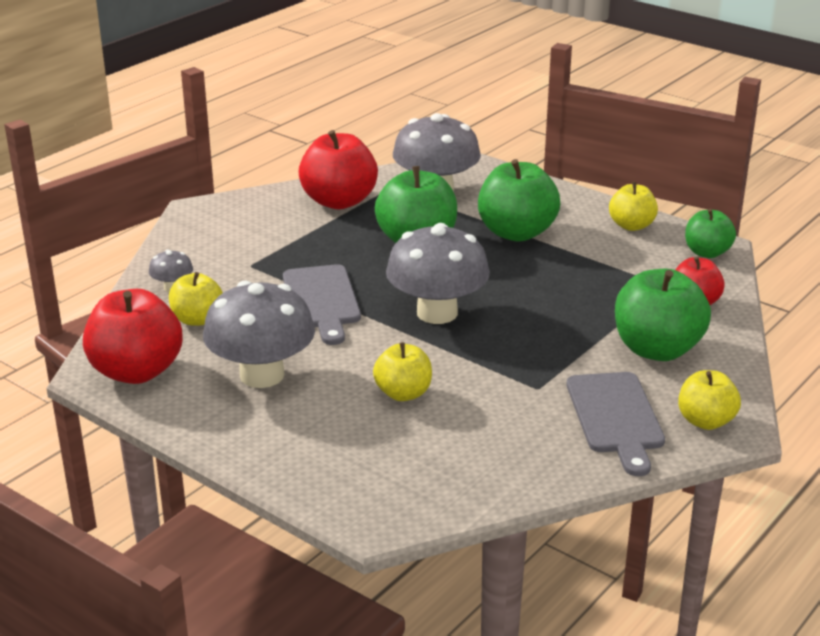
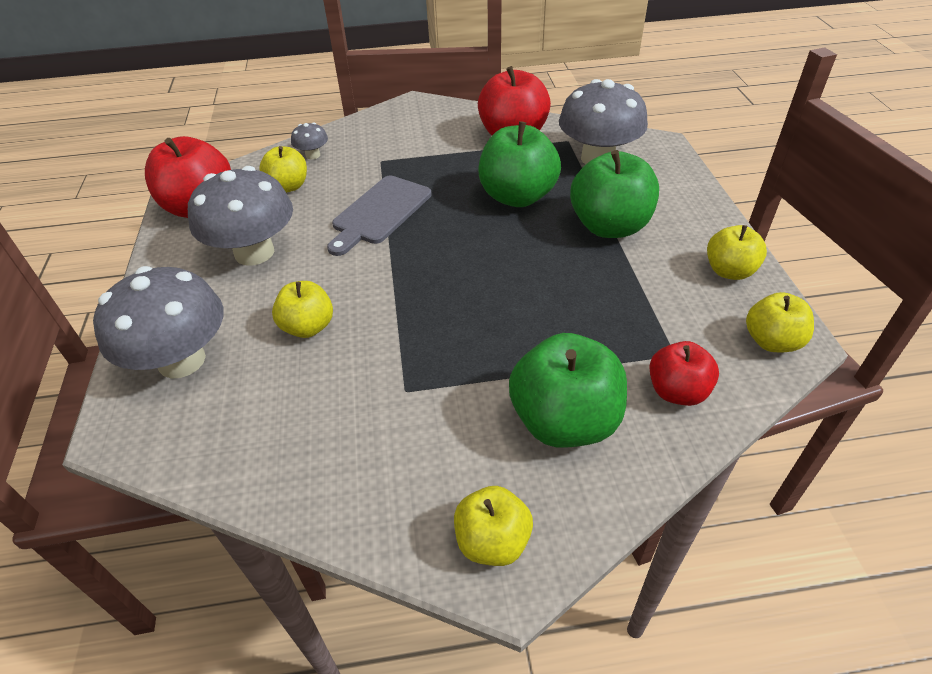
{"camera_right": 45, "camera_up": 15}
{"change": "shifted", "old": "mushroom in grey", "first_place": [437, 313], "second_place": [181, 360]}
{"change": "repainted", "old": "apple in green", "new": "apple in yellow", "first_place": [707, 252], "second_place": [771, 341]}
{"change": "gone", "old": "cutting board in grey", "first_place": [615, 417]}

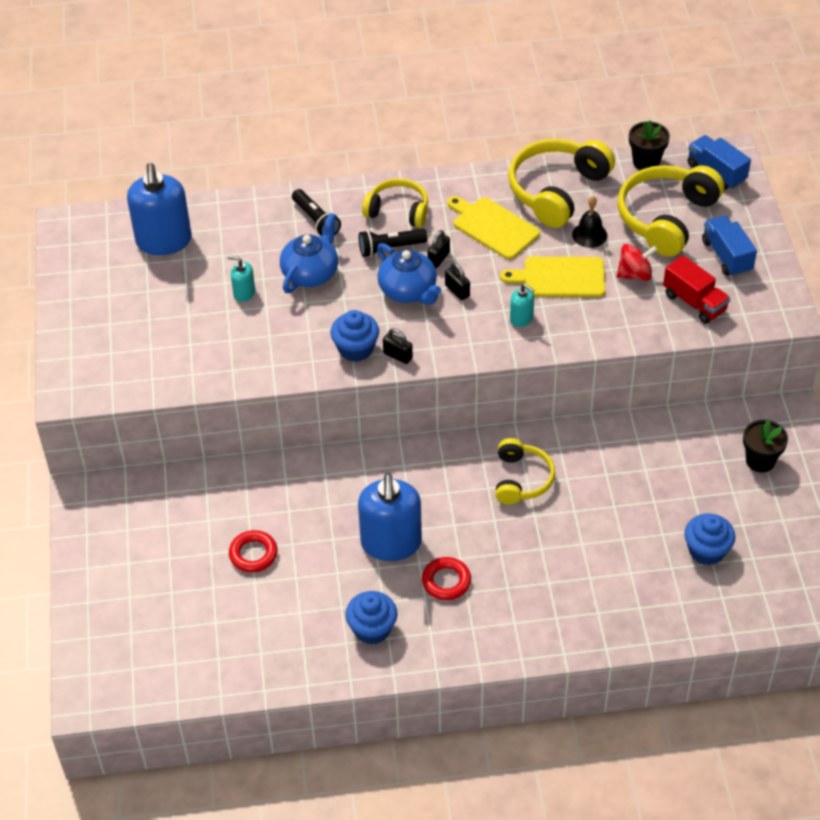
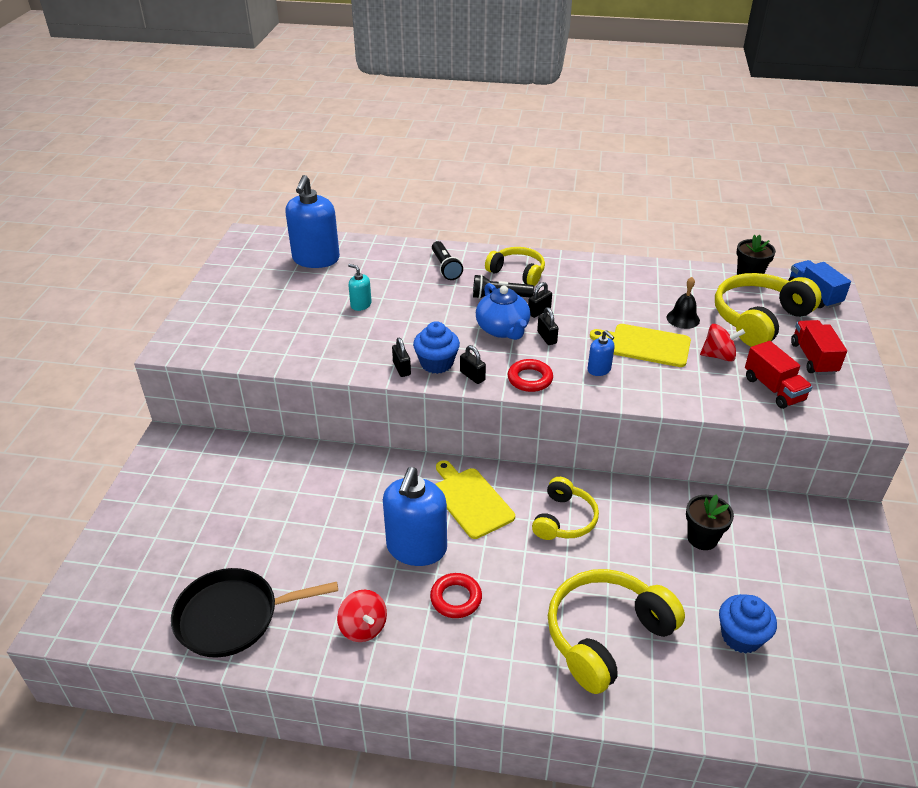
{"camera_right": 15, "camera_up": -10}
{"change": "new", "new": "pan in black", "second_place": [233, 617]}
{"change": "swapped", "old": "cupcake in blue", "new": "spinning top in red", "first_place": [372, 629], "second_place": [363, 627]}
{"change": "new", "new": "padlock in black", "second_place": [402, 368]}
{"change": "shifted", "old": "cutting board in yellow", "first_place": [493, 227], "second_place": [470, 500]}
{"change": "shifted", "old": "ring in red", "first_place": [253, 554], "second_place": [530, 379]}
{"change": "shifted", "old": "headphones in yellow", "first_place": [557, 190], "second_place": [606, 636]}
{"change": "repainted", "old": "soap dispenser in turquoise", "new": "soap dispenser in blue", "first_place": [521, 318], "second_place": [599, 369]}
{"change": "shifted", "old": "flower pot in black", "first_place": [760, 461], "second_place": [702, 538]}
{"change": "repainted", "old": "truck in blue", "new": "truck in red", "first_place": [727, 256], "second_place": [813, 358]}
{"change": "gone", "old": "teapot in blue", "first_place": [311, 273]}

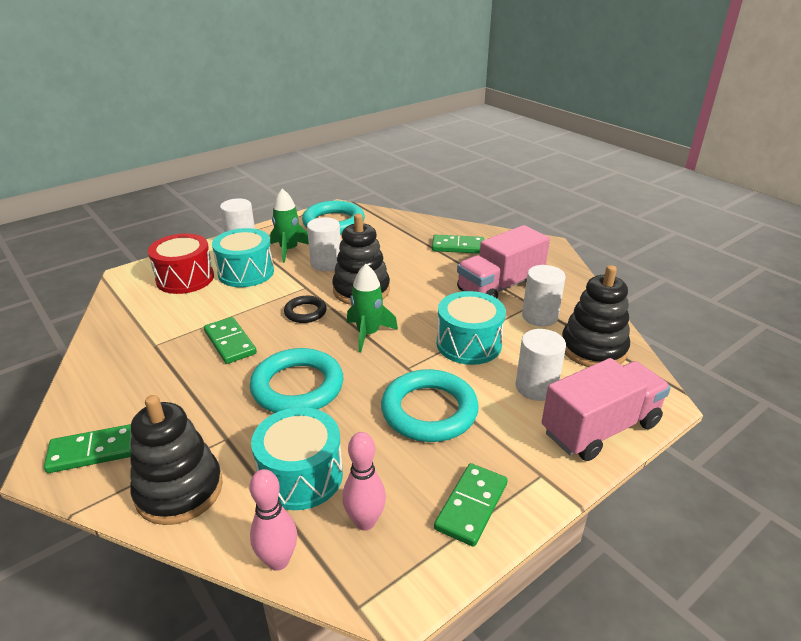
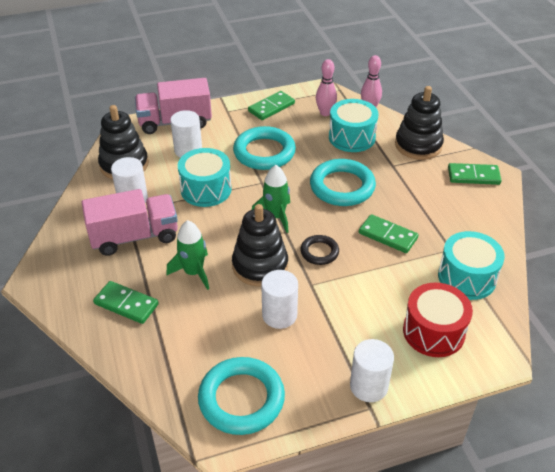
{"camera_right": -160, "camera_up": 10}
{"change": "shifted", "old": "rocket in green", "first_place": [289, 250], "second_place": [193, 272]}
{"change": "rotated", "old": "domino in green", "first_place": [230, 342], "second_place": [387, 236], "degrees": -45}
{"change": "shifted", "old": "drum in turquoise", "first_place": [246, 272], "second_place": [466, 277]}

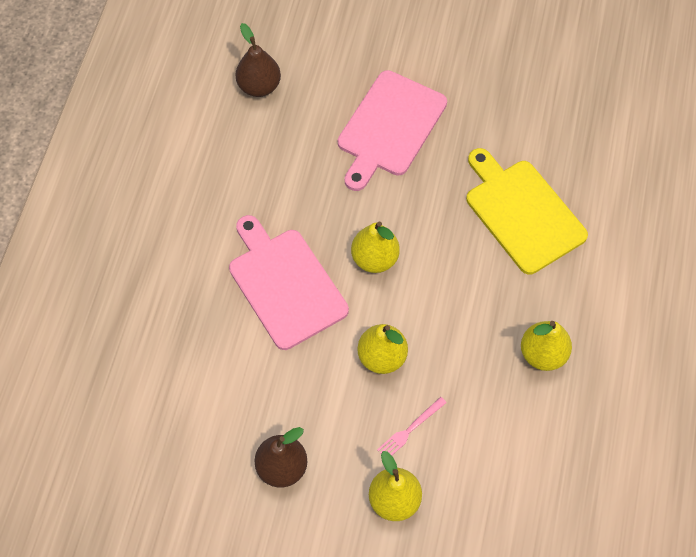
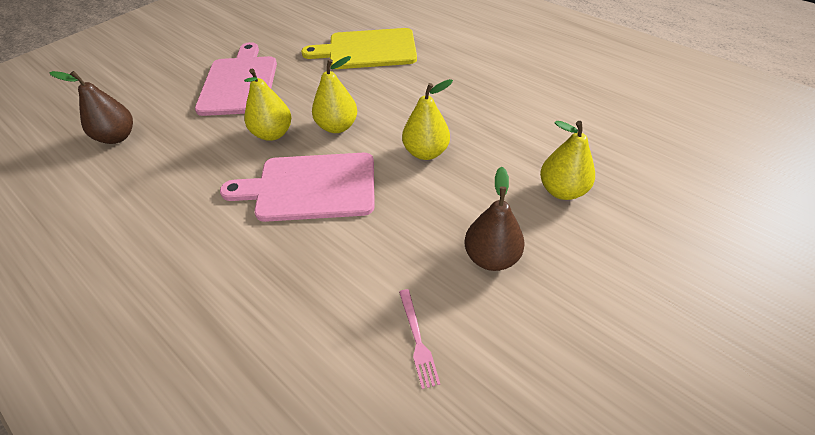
{"camera_right": -60, "camera_up": -15}
{"change": "rotated", "old": "cutting board in pink", "first_place": [389, 127], "second_place": [239, 83], "degrees": -150}
{"change": "shifted", "old": "pear in yellow", "first_place": [543, 354], "second_place": [273, 134]}
{"change": "shifted", "old": "fork in pink", "first_place": [410, 429], "second_place": [417, 340]}

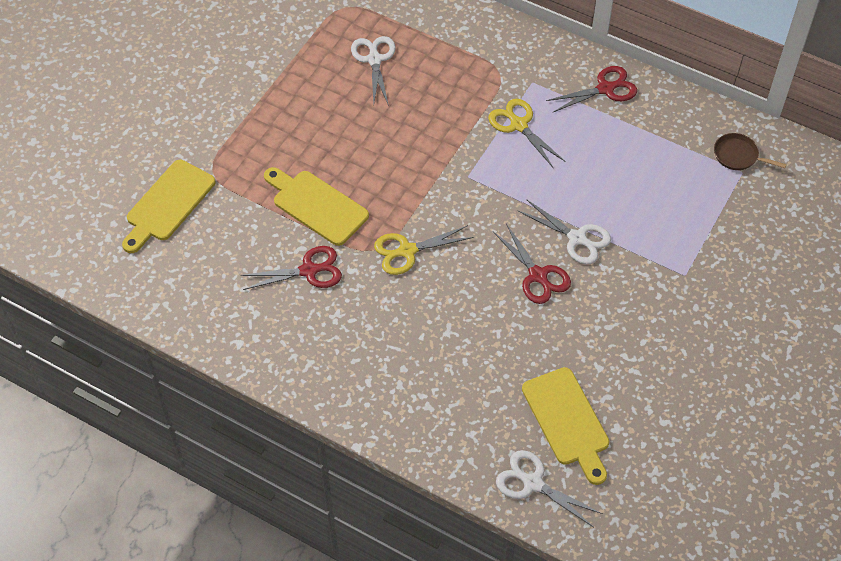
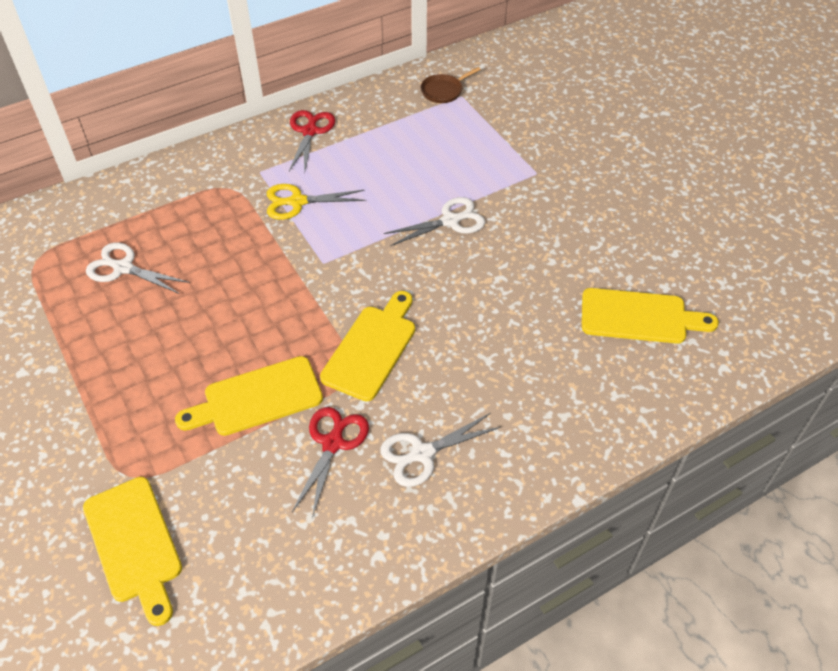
{"camera_right": -60, "camera_up": -5}
{"change": "swapped", "old": "scissors in yellow", "new": "cutting board in yellow", "first_place": [407, 251], "second_place": [371, 348]}
{"change": "shifted", "old": "scissors in white", "first_place": [532, 483], "second_place": [422, 454]}
{"change": "gone", "old": "scissors in red", "first_place": [538, 276]}

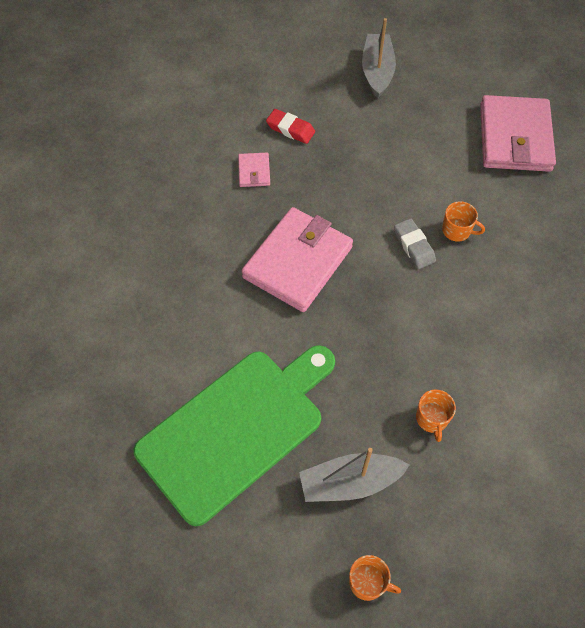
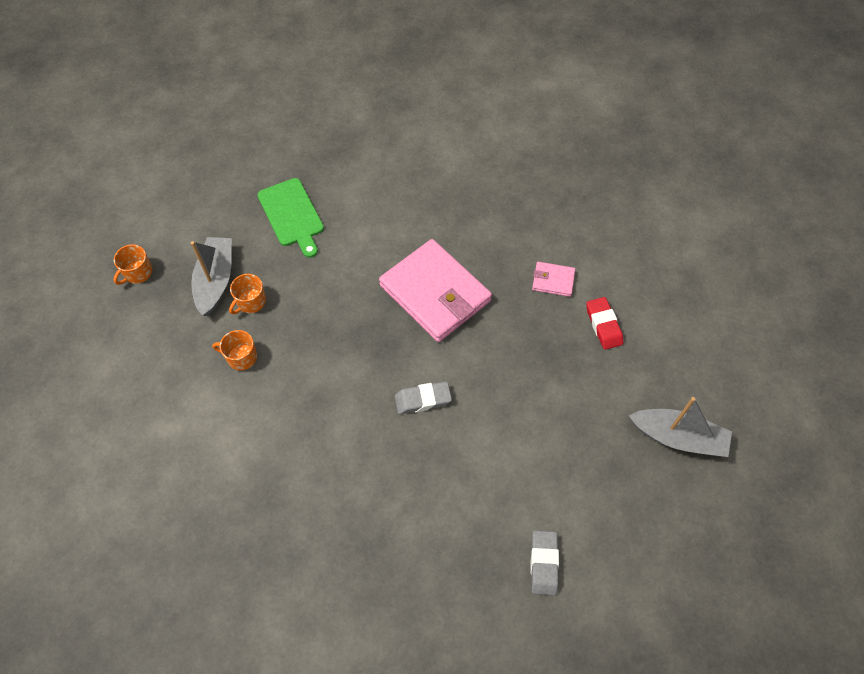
{"camera_right": 105, "camera_up": 0}
{"change": "shifted", "old": "mug in orange", "first_place": [457, 230], "second_place": [251, 302]}
{"change": "scaled", "old": "cutting board in green", "first_place": [236, 429], "second_place": [292, 215], "factor": 0.53}
{"change": "swapped", "old": "wallet in pink", "new": "eraser in grey", "first_place": [515, 137], "second_place": [543, 563]}
{"change": "rotated", "old": "eraser in red", "first_place": [290, 129], "second_place": [603, 325], "degrees": -60}

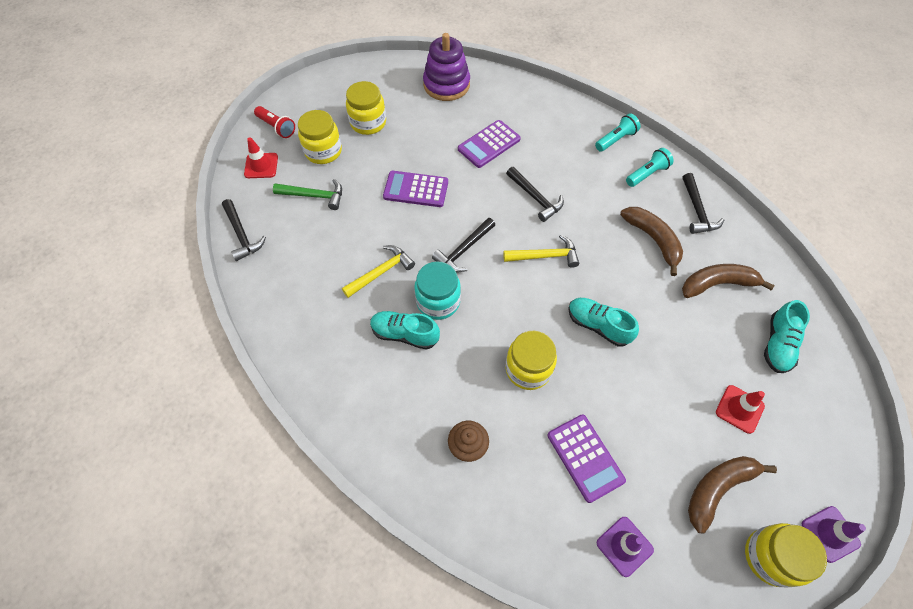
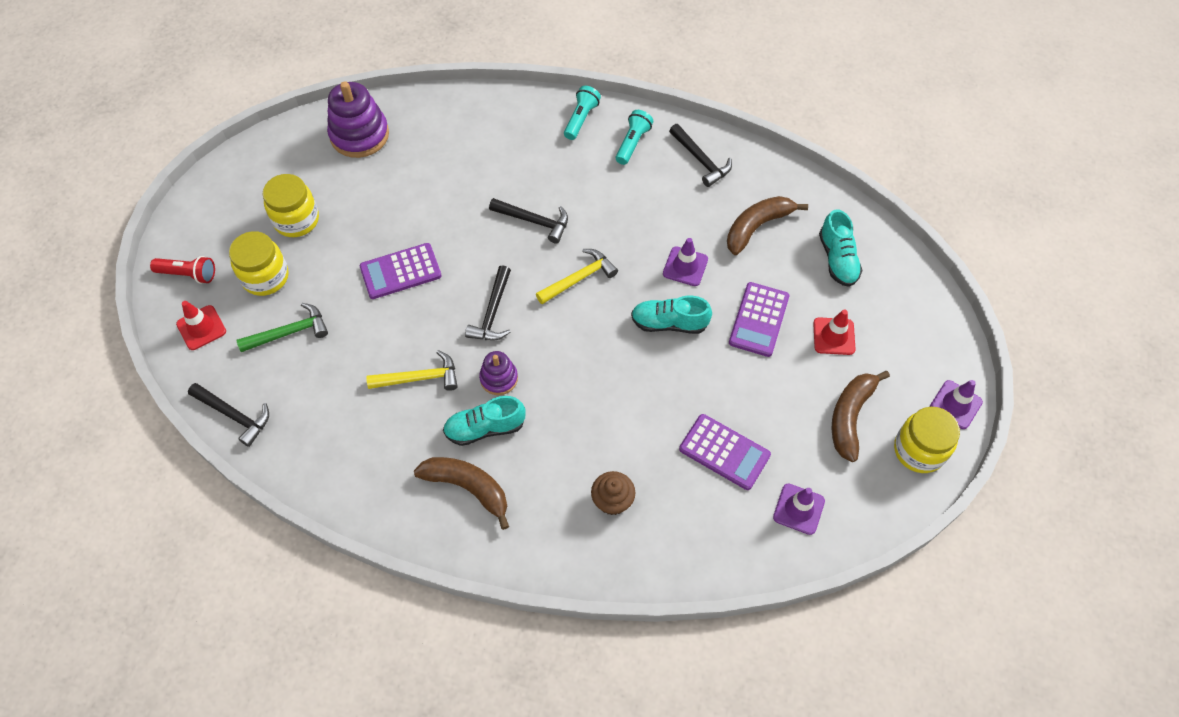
{"camera_right": -30, "camera_up": 0}
{"change": "rotated", "old": "hammer in yellow", "first_place": [381, 272], "second_place": [420, 378], "degrees": 60}
{"change": "shifted", "old": "banana in brown", "first_place": [653, 240], "second_place": [468, 487]}
{"change": "swapped", "old": "jar in turquoise", "new": "stacking toy in purple", "first_place": [438, 301], "second_place": [499, 378]}
{"change": "new", "new": "traffic cone in purple", "second_place": [685, 266]}
{"change": "shifted", "old": "calculator in purple", "first_place": [489, 144], "second_place": [759, 319]}
{"change": "gone", "old": "jar in yellow", "first_place": [528, 369]}

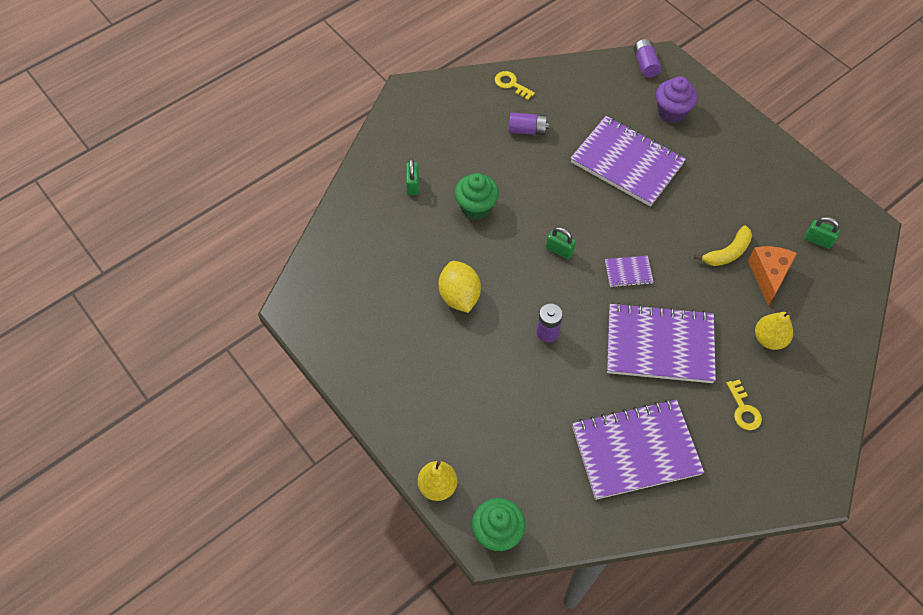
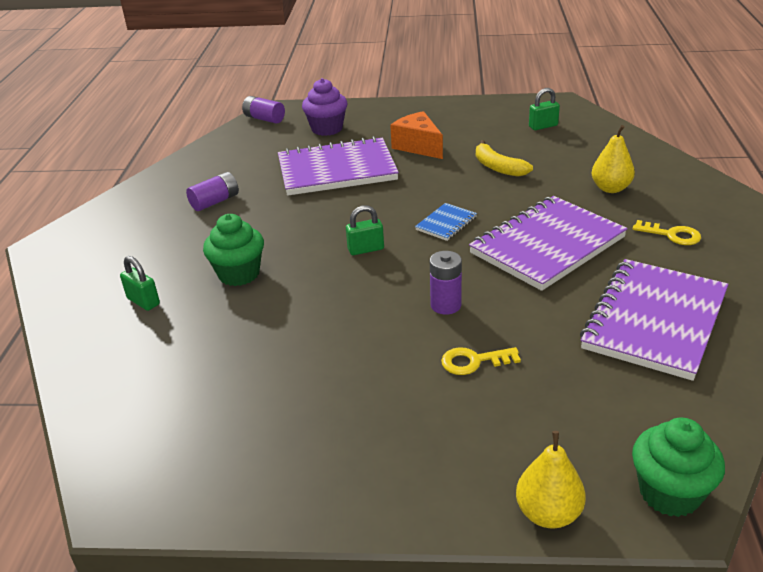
{"camera_right": -45, "camera_up": -25}
{"change": "shifted", "old": "cheese in orange", "first_place": [768, 275], "second_place": [418, 146]}
{"change": "repainted", "old": "notebook in purple", "new": "notebook in blue", "first_place": [628, 272], "second_place": [446, 223]}
{"change": "shifted", "old": "key in yellow", "first_place": [511, 84], "second_place": [473, 361]}
{"change": "rotated", "old": "banana in yellow", "first_place": [727, 253], "second_place": [498, 167], "degrees": 135}
{"change": "gone", "old": "lemon in yellow", "first_place": [459, 296]}

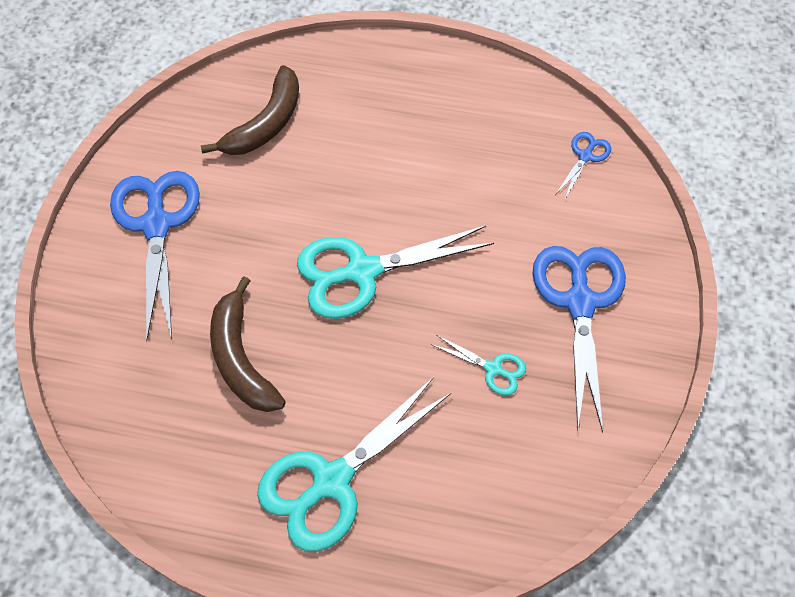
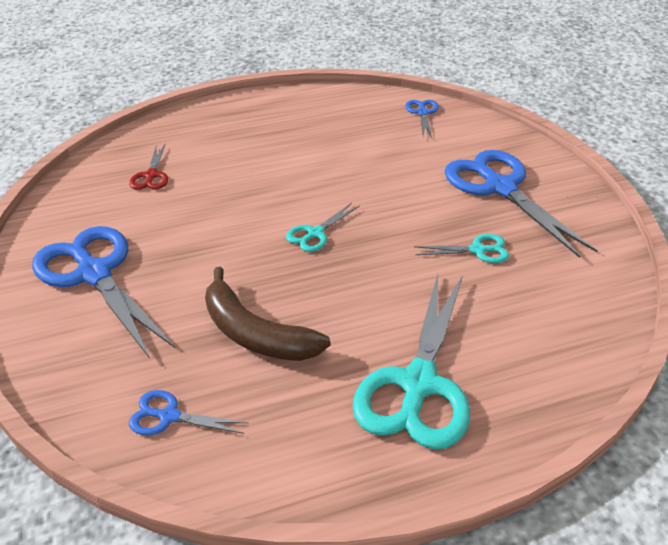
{"camera_right": -30, "camera_up": -20}
{"change": "swapped", "old": "banana in brown", "new": "scissors in red", "first_place": [266, 123], "second_place": [151, 175]}
{"change": "new", "new": "scissors in blue", "second_place": [169, 416]}
{"change": "scaled", "old": "scissors in turquoise", "first_place": [362, 272], "second_place": [315, 233], "factor": 0.47}

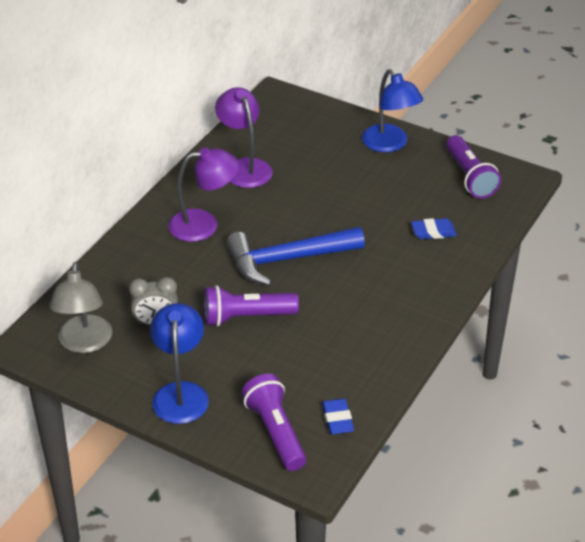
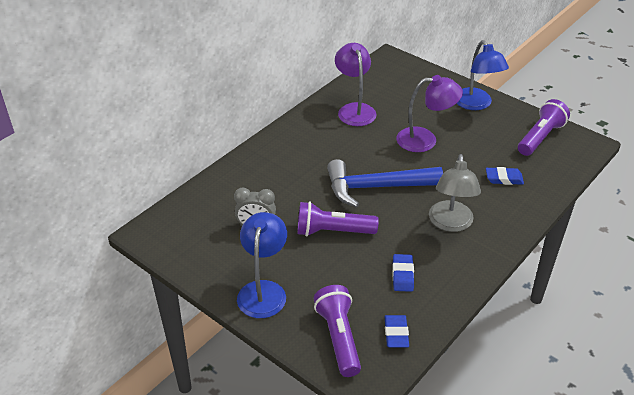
{"camera_right": 10, "camera_up": 0}
{"change": "new", "new": "eraser in blue", "second_place": [402, 275]}
{"change": "shifted", "old": "lamp in purple", "first_place": [204, 224], "second_place": [425, 140]}
{"change": "shifted", "old": "lamp in grey", "first_place": [84, 343], "second_place": [450, 223]}
{"change": "rotated", "old": "flashlight in purple", "first_place": [470, 177], "second_place": [540, 137], "degrees": -135}

